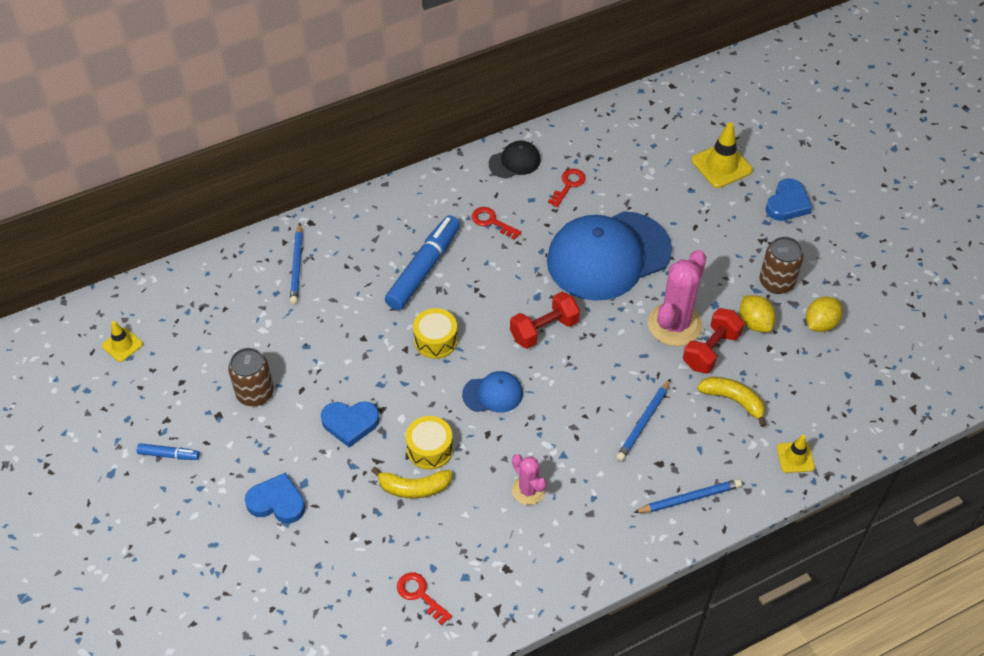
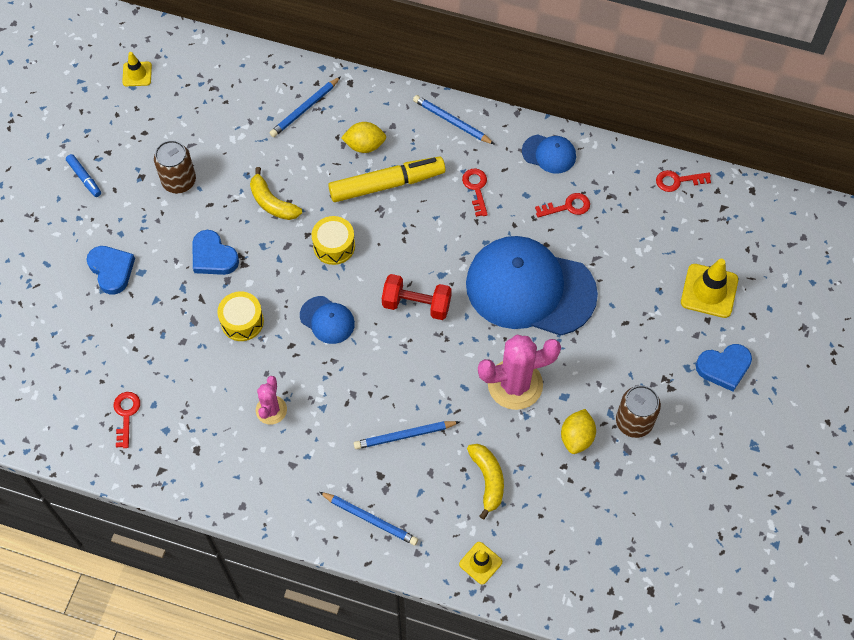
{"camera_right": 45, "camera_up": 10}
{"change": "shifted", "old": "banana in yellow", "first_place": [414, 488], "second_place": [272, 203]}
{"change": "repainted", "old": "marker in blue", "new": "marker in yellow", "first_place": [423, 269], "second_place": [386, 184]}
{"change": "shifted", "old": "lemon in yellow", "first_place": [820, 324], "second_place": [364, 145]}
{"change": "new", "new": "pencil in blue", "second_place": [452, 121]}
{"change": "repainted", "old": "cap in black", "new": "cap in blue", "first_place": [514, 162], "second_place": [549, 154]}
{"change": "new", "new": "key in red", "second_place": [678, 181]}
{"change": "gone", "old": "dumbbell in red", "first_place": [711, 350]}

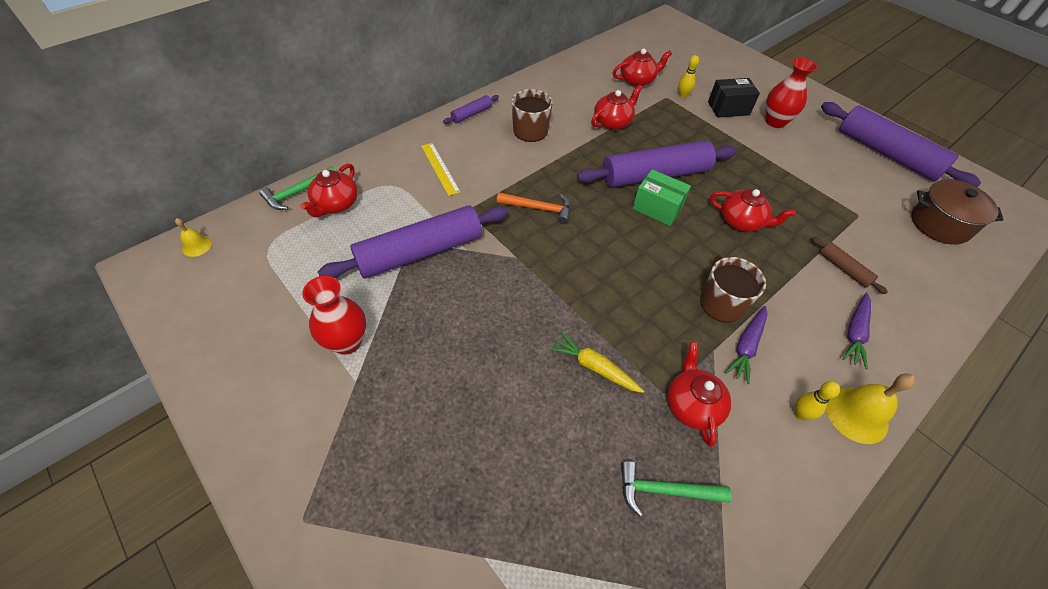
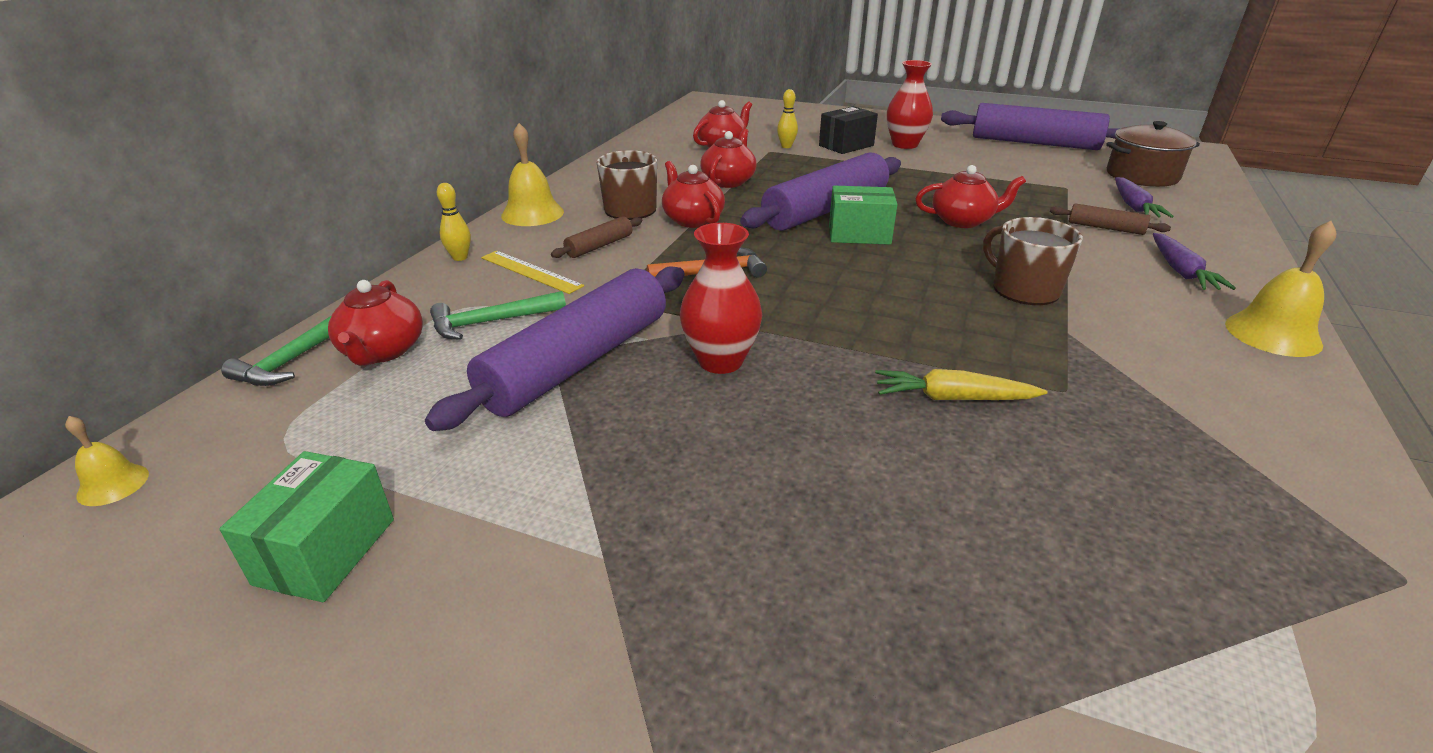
{"camera_right": -25, "camera_up": -20}
{"change": "new", "new": "box in green", "second_place": [325, 551]}
{"change": "shifted", "old": "hammer in green", "first_place": [665, 490], "second_place": [492, 322]}
{"change": "shifted", "old": "bowling pin in yellow", "first_place": [800, 414], "second_place": [460, 257]}
{"change": "swapped", "old": "rolling pin in purple", "new": "bell in yellow", "first_place": [472, 114], "second_place": [532, 213]}
{"change": "new", "new": "rolling pin in brown", "second_place": [599, 246]}
{"change": "shifted", "old": "teapot in red", "first_place": [692, 405], "second_place": [692, 220]}
{"change": "shifted", "old": "vase in red", "first_place": [347, 342], "second_place": [720, 361]}
{"change": "shifted", "old": "carrot in purple", "first_place": [746, 346], "second_place": [1133, 206]}

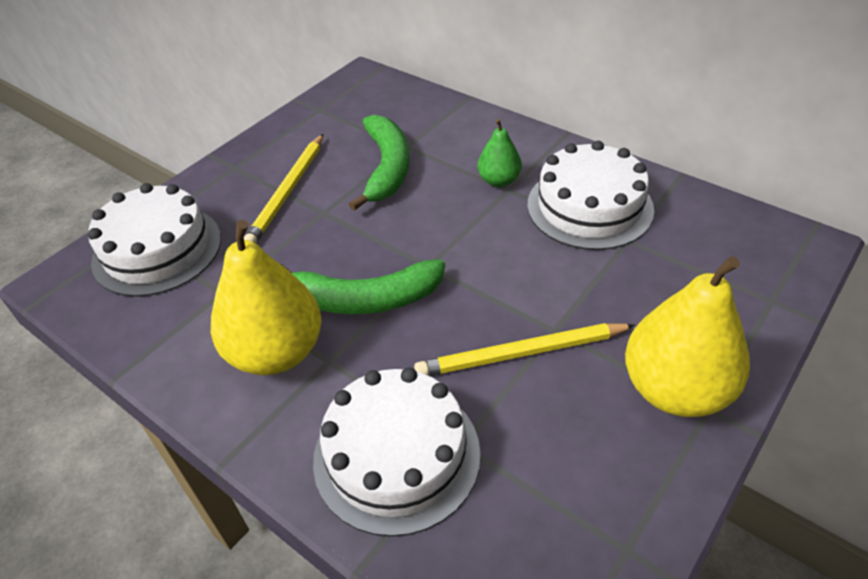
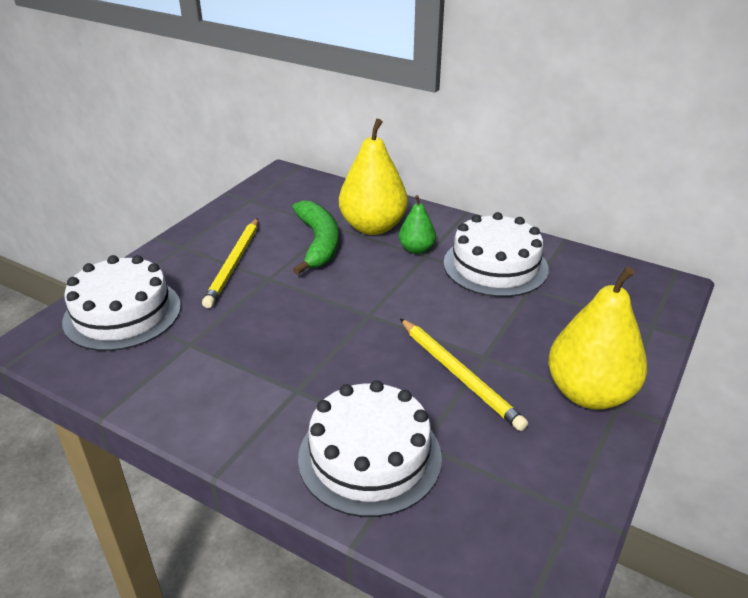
{"camera_right": -10, "camera_up": -10}
{"change": "shifted", "old": "pear in yellow", "first_place": [276, 352], "second_place": [373, 227]}
{"change": "rotated", "old": "pencil in yellow", "first_place": [521, 354], "second_place": [459, 375], "degrees": -105}
{"change": "gone", "old": "banana in green", "first_place": [365, 299]}

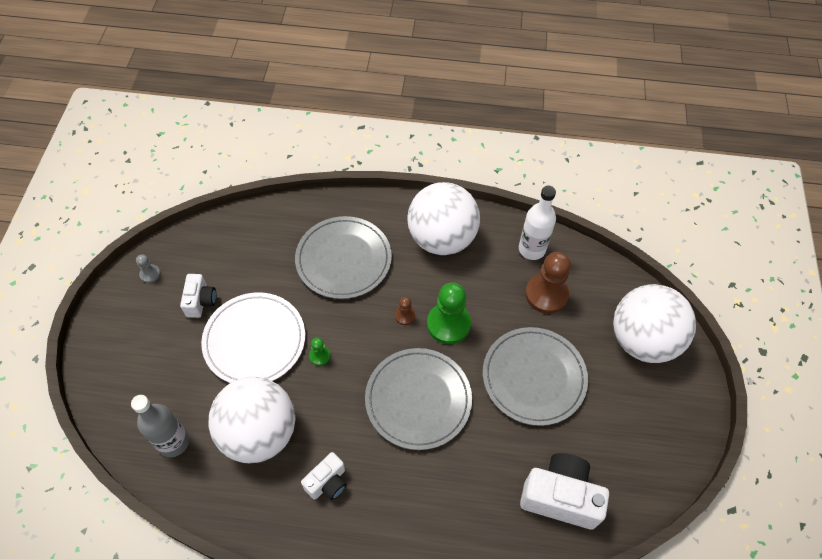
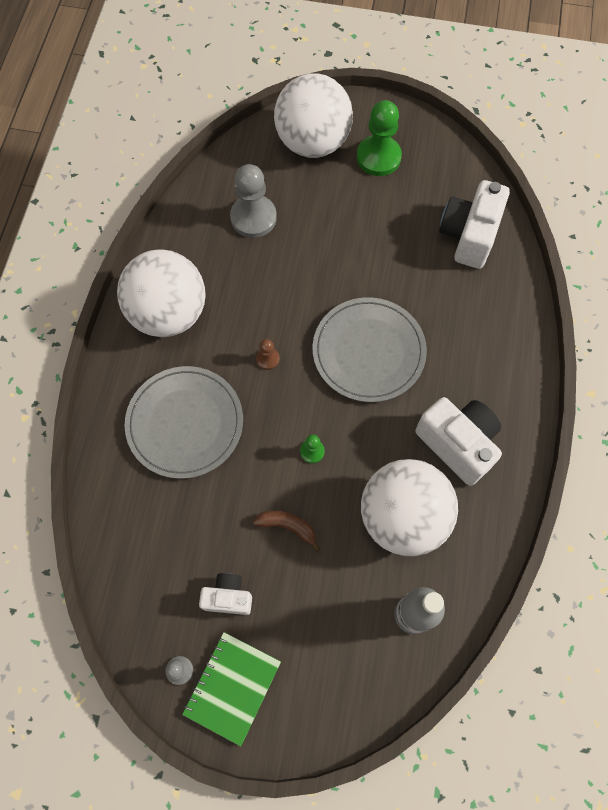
{"camera_right": -85, "camera_up": 10}
{"change": "new", "new": "notebook in green", "second_place": [232, 687]}
{"change": "repainted", "old": "pawn in brown", "new": "pawn in grey", "first_place": [546, 294], "second_place": [253, 218]}
{"change": "swapped", "old": "plate in white", "new": "banana in brown", "first_place": [254, 340], "second_place": [287, 526]}
{"change": "shifted", "old": "pawn in green", "first_place": [448, 324], "second_place": [378, 157]}
{"change": "scaled", "old": "camera in white", "first_place": [327, 482], "second_place": [457, 444], "factor": 1.76}
{"change": "gone", "old": "plate in grey", "first_place": [534, 377]}
{"change": "gone", "old": "bottle in white", "first_place": [532, 249]}

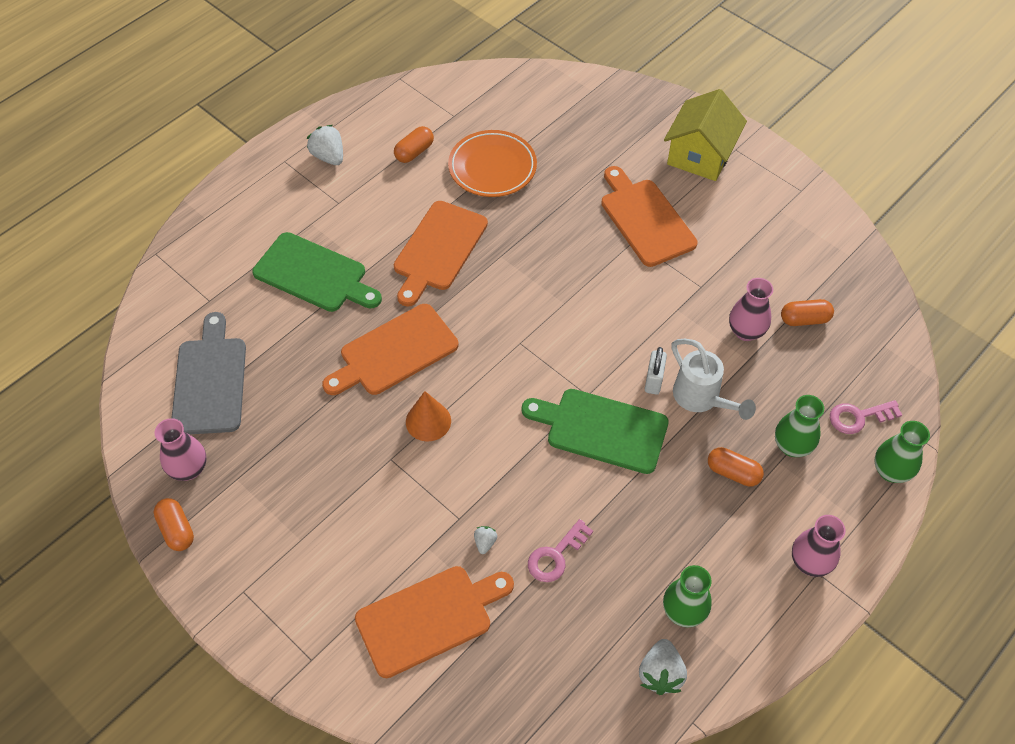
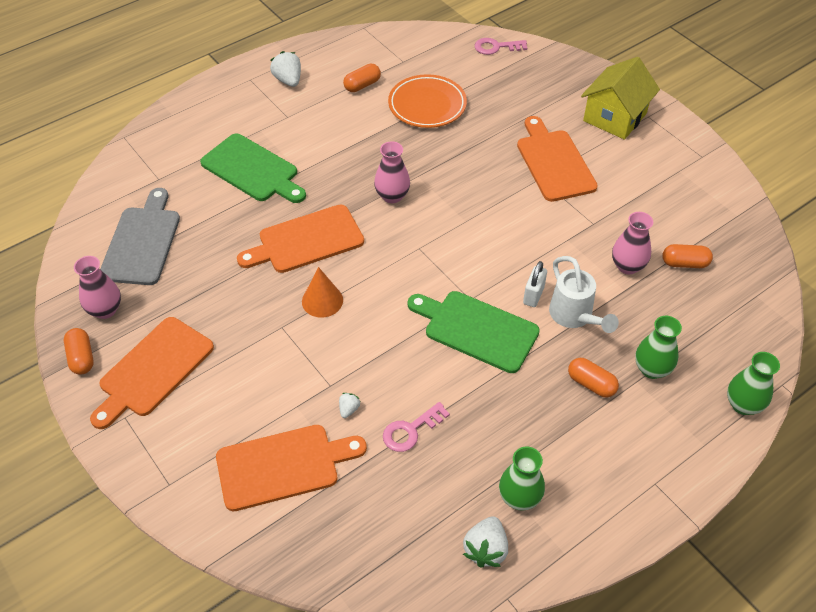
{"camera_right": 10, "camera_up": -5}
{"change": "shifted", "old": "cutting board in orange", "first_place": [438, 250], "second_place": [153, 370]}
{"change": "shifted", "old": "vase in pink", "first_place": [810, 562], "second_place": [392, 196]}
{"change": "shifted", "old": "key in pink", "first_place": [858, 417], "second_place": [496, 47]}

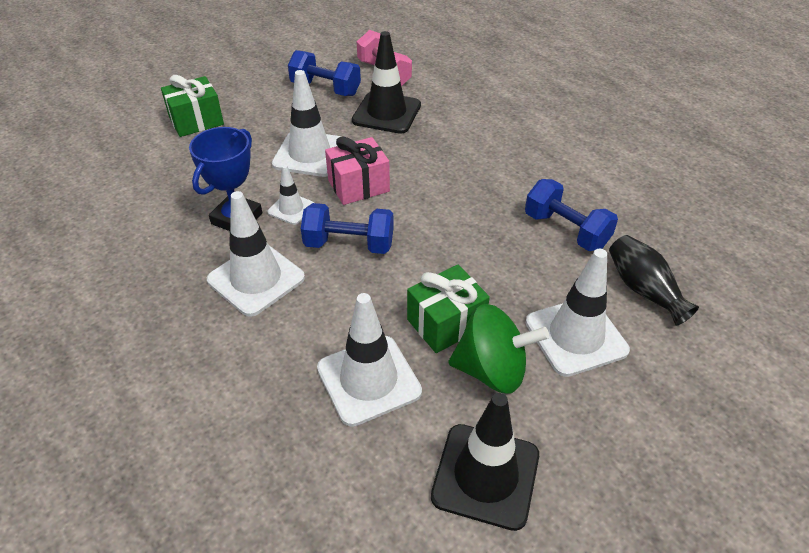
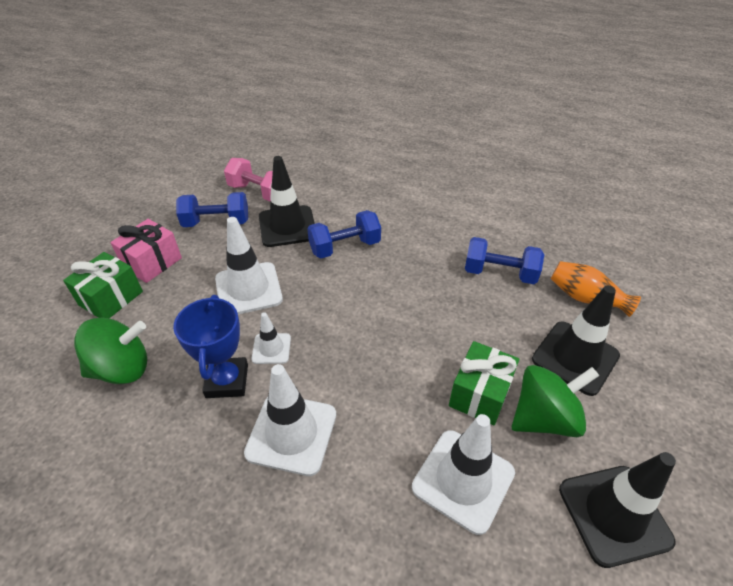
{"camera_right": -30, "camera_up": 0}
{"change": "new", "new": "spinning top in green", "second_place": [122, 368]}
{"change": "shifted", "old": "gift in pink", "first_place": [358, 186], "second_place": [152, 262]}
{"change": "shifted", "old": "dumbbell in blue", "first_place": [349, 244], "second_place": [345, 247]}
{"change": "repainted", "old": "traffic cone in white", "new": "traffic cone in black", "first_place": [576, 336], "second_place": [575, 357]}
{"change": "repainted", "old": "vase in black", "new": "vase in orange", "first_place": [643, 290], "second_place": [586, 298]}

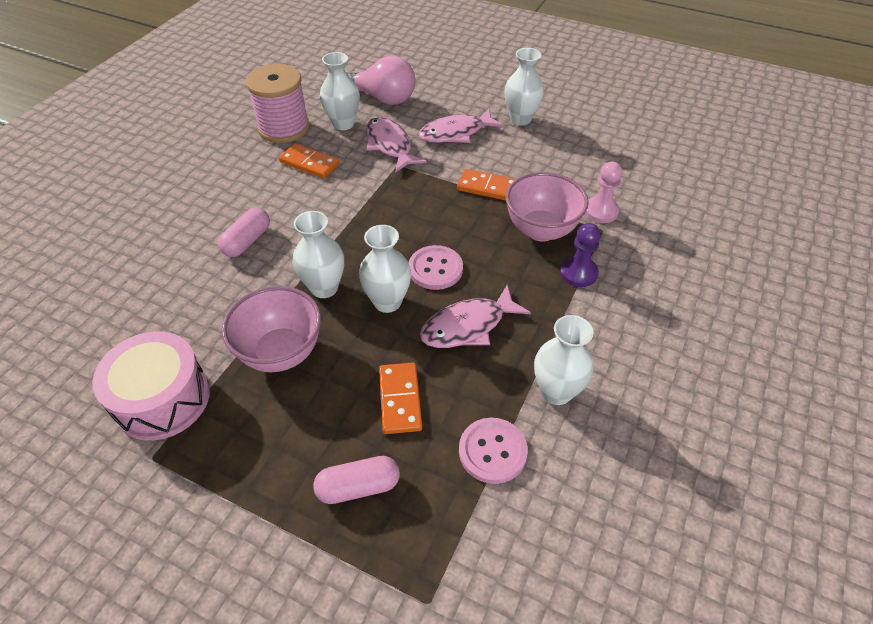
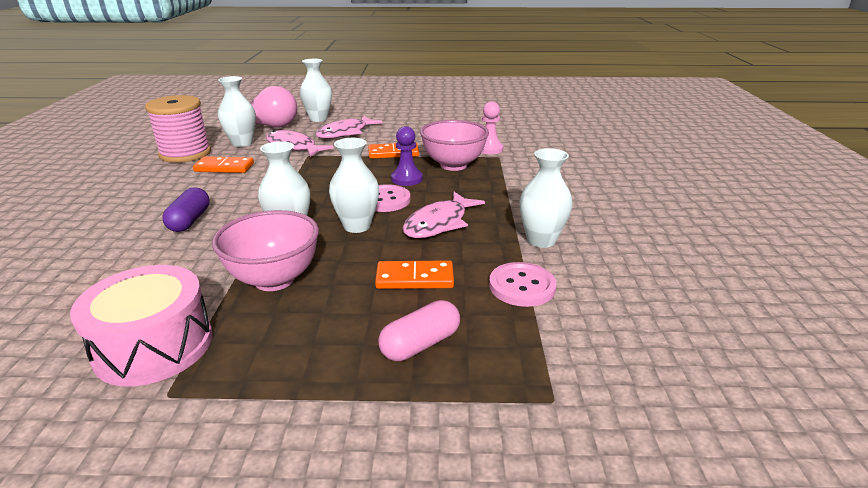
{"camera_right": -25, "camera_up": -20}
{"change": "repainted", "old": "capsule in pink", "new": "capsule in purple", "first_place": [247, 241], "second_place": [189, 221]}
{"change": "shifted", "old": "vase in white", "first_place": [520, 119], "second_place": [318, 119]}
{"change": "rotated", "old": "domino in orange", "first_place": [400, 399], "second_place": [415, 278], "degrees": -60}
{"change": "shifted", "old": "pawn in purple", "first_place": [578, 273], "second_place": [406, 179]}

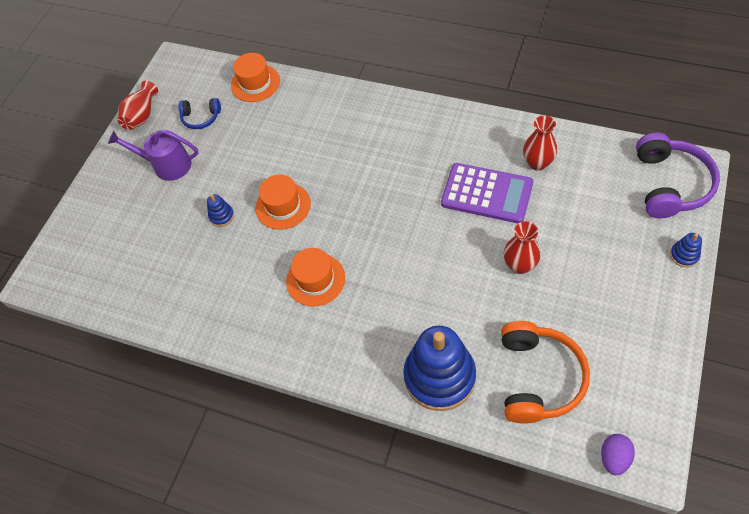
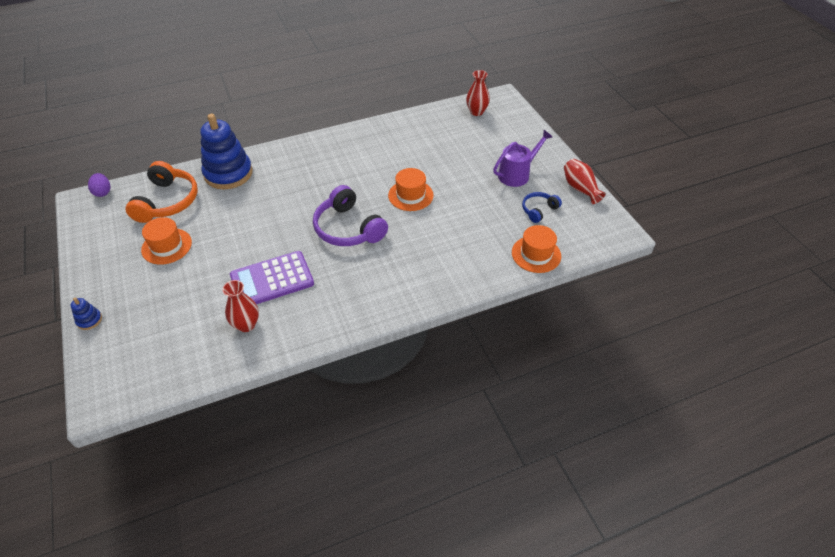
{"camera_right": 130, "camera_up": -10}
{"change": "rotated", "old": "headphones in orange", "first_place": [538, 378], "second_place": [167, 201], "degrees": -135}
{"change": "shifted", "old": "hat in orange", "first_place": [315, 279], "second_place": [166, 246]}
{"change": "shifted", "old": "headphones in purple", "first_place": [670, 184], "second_place": [348, 228]}
{"change": "shifted", "old": "vase in red", "first_place": [519, 265], "second_place": [476, 112]}
{"change": "gone", "old": "stacking toy in blue", "first_place": [221, 216]}

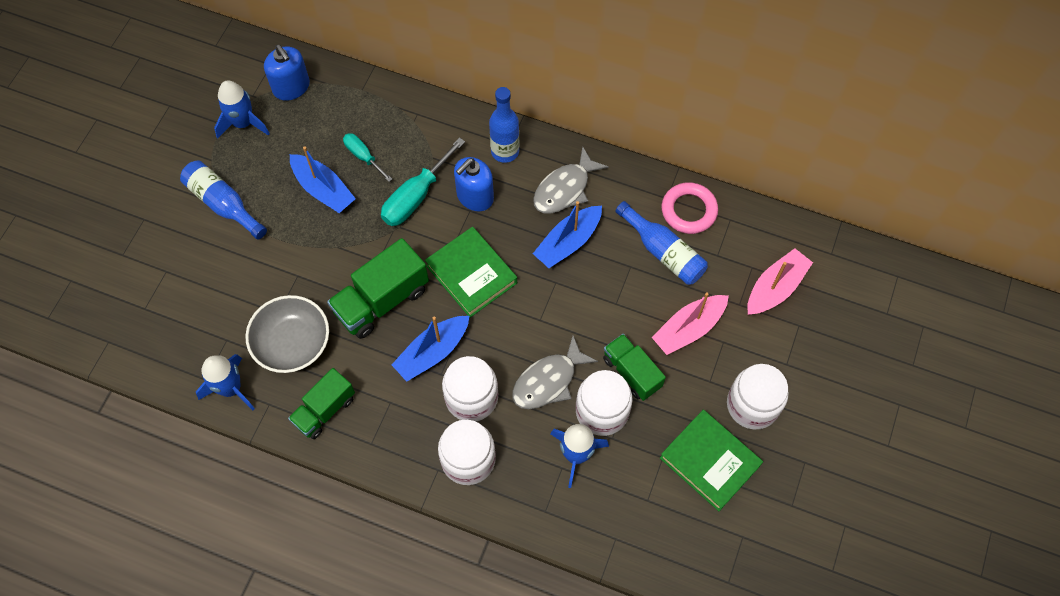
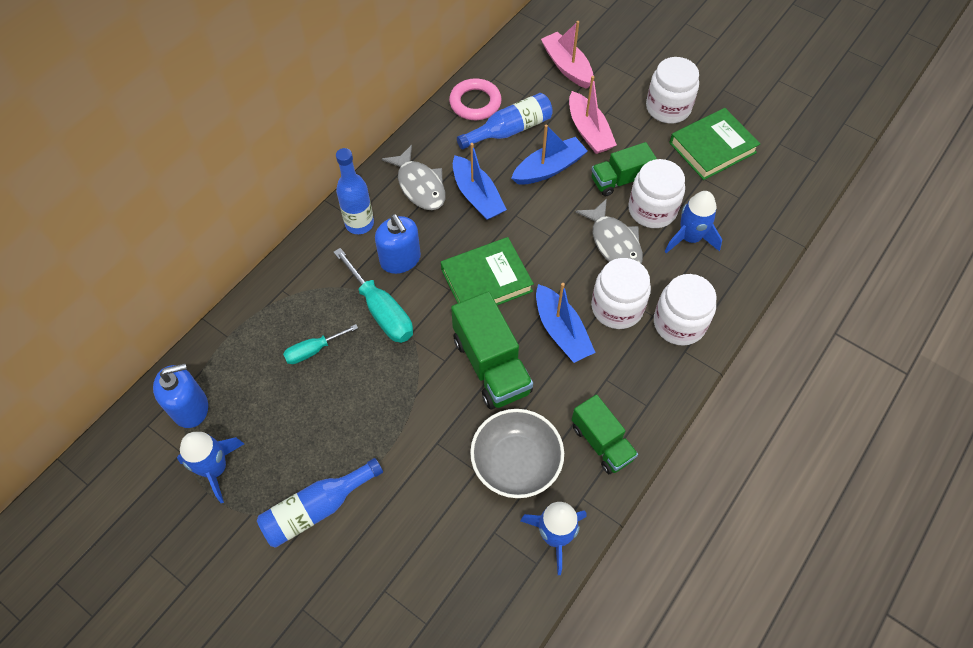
{"camera_right": -75, "camera_up": -5}
{"change": "shifted", "old": "boat in blue", "first_place": [323, 189], "second_place": [549, 168]}

